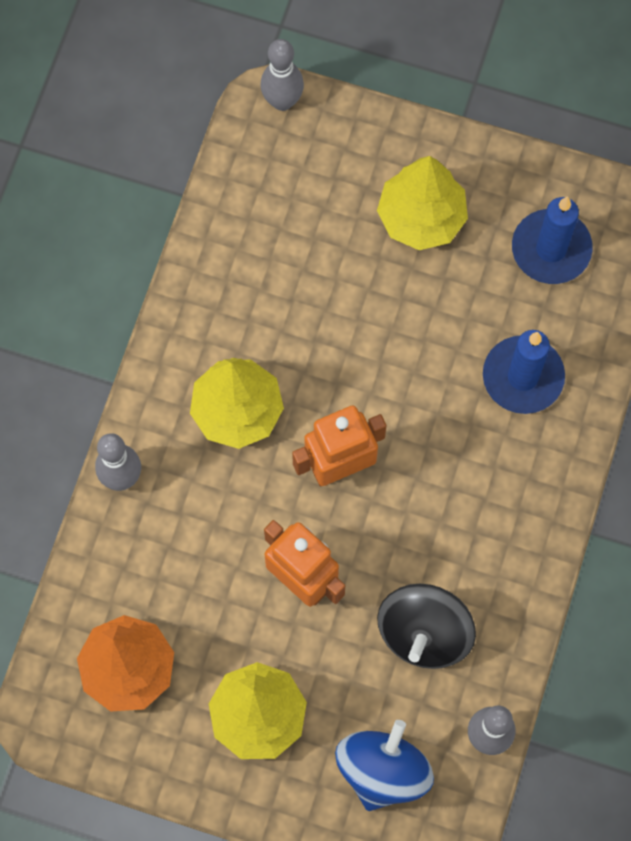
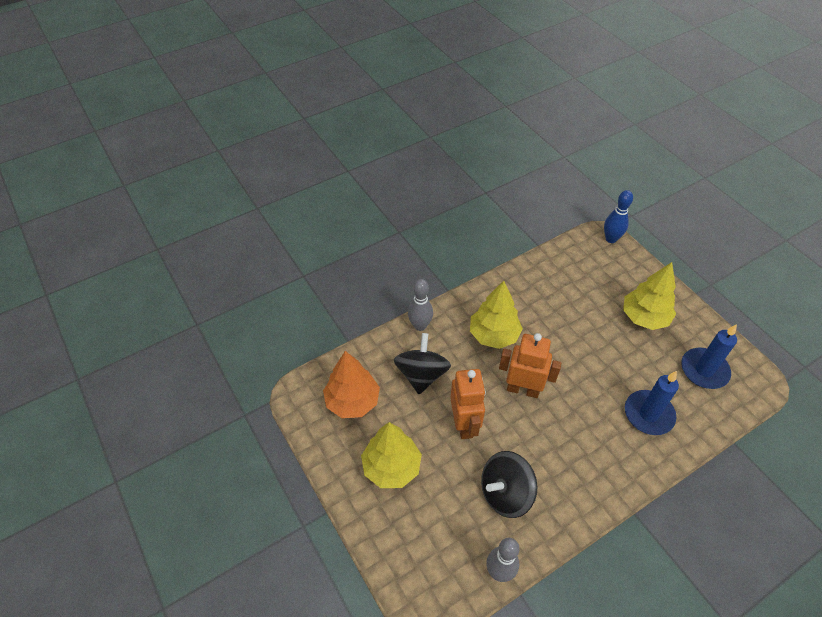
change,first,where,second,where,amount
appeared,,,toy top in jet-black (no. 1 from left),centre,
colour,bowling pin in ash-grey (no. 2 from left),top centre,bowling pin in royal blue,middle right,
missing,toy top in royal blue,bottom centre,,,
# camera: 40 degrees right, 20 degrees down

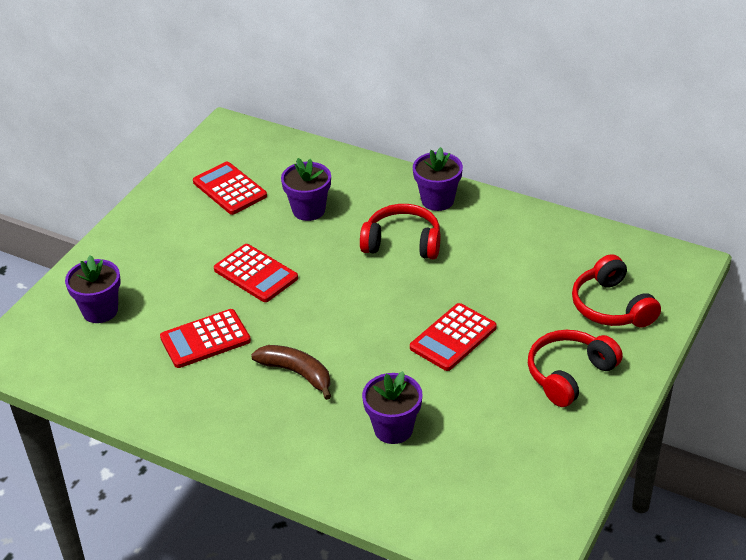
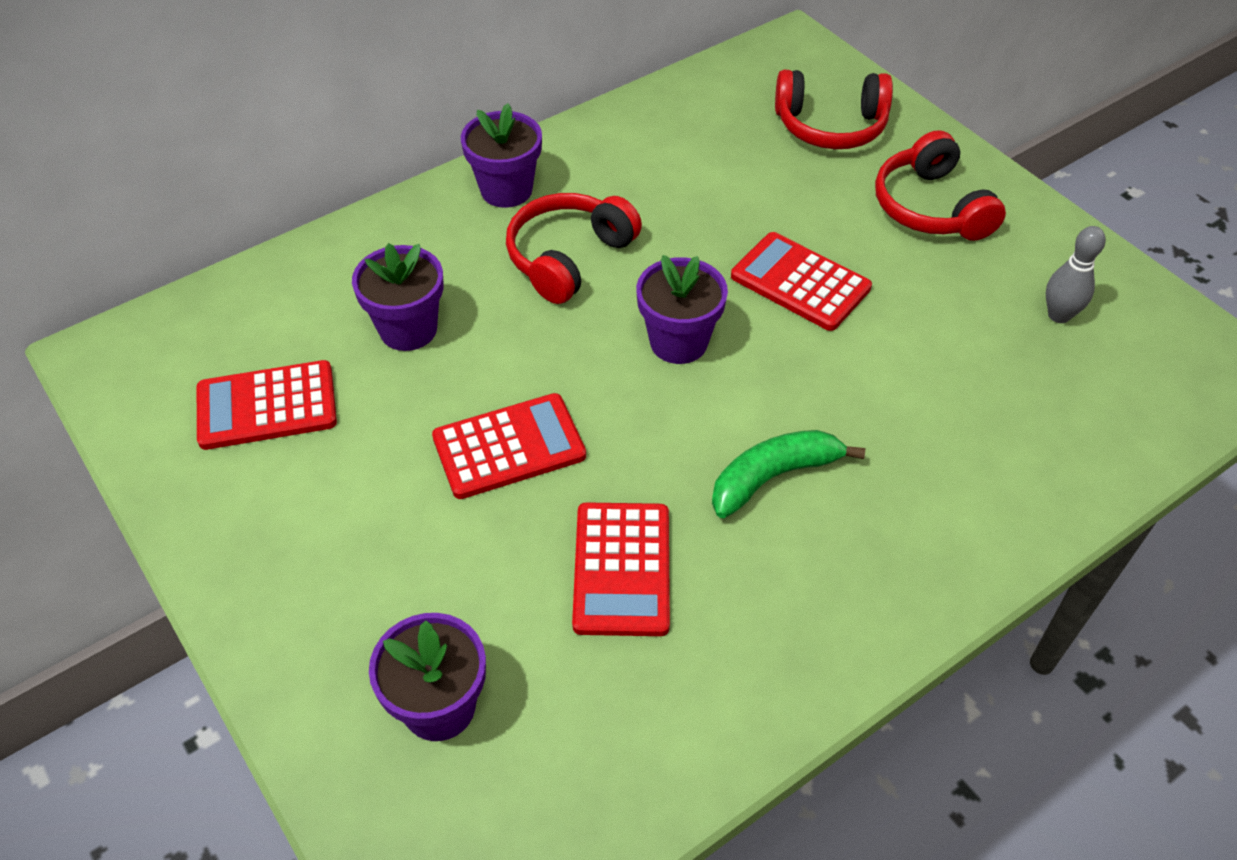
change,first,where,second,where,amount
relocated,flower pot in violet (no. 3 from left in the first image),bottom centre,flower pot in violet (no. 4 from left),centre,
colour,banana in dark brown,centre,banana in emerald,centre,
spun,adding machine in red (no. 4 from left),centre,,top centre,150 degrees clockwise
appeared,,,bowling pin in ash-grey,top right,
# camera: 65 degrees left, 10 degrees up

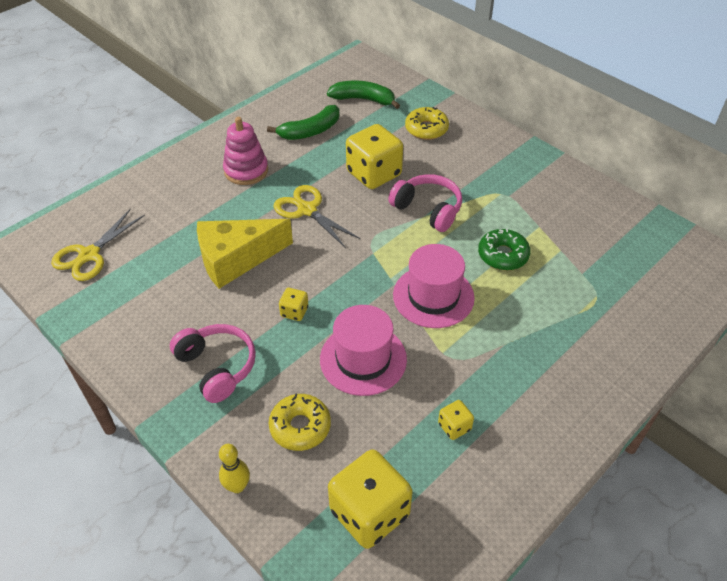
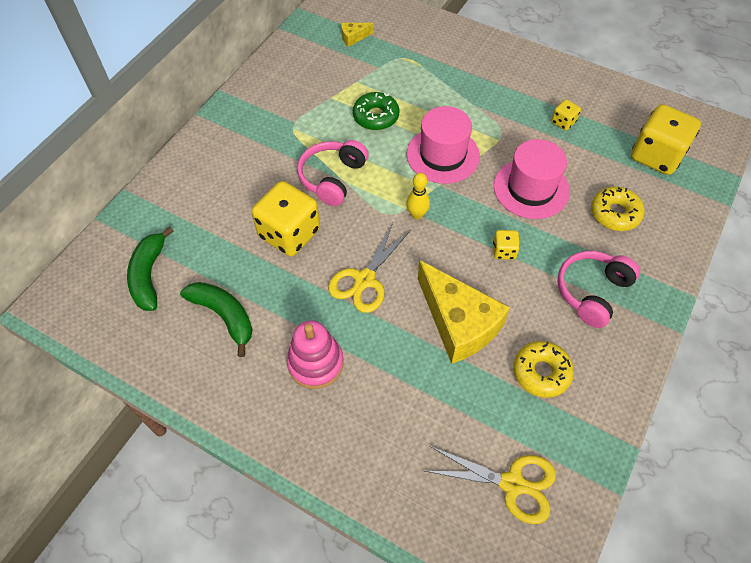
change,first,where,second,where,amount
appeared,,,cheese wedge in bright yellow (no. 1 from left),top centre,
relocated,bowling pin in bright yellow,bottom left,,centre,
relocated,doughnut in bright yellow (no. 2 from left in the first image),top centre,doughnut in bright yellow (no. 1 from left),middle right,
# camera: 105 degrees left, 10 degrees up

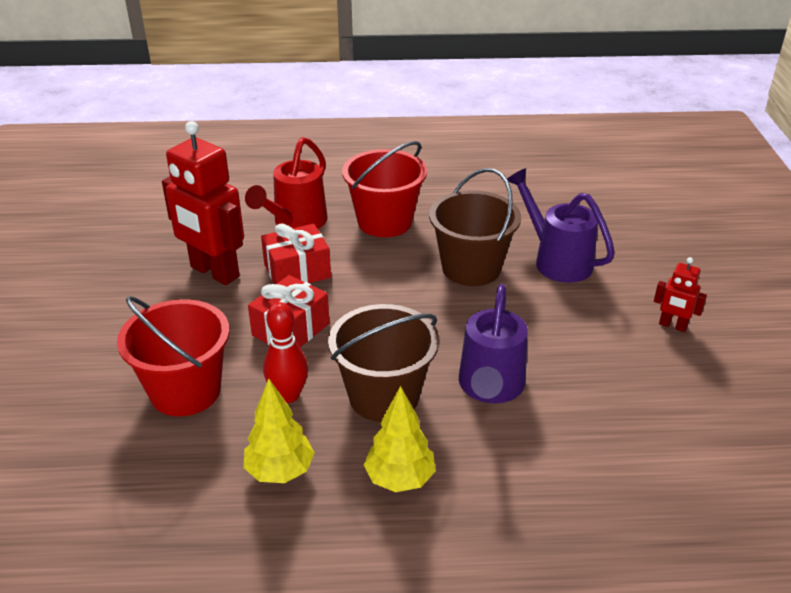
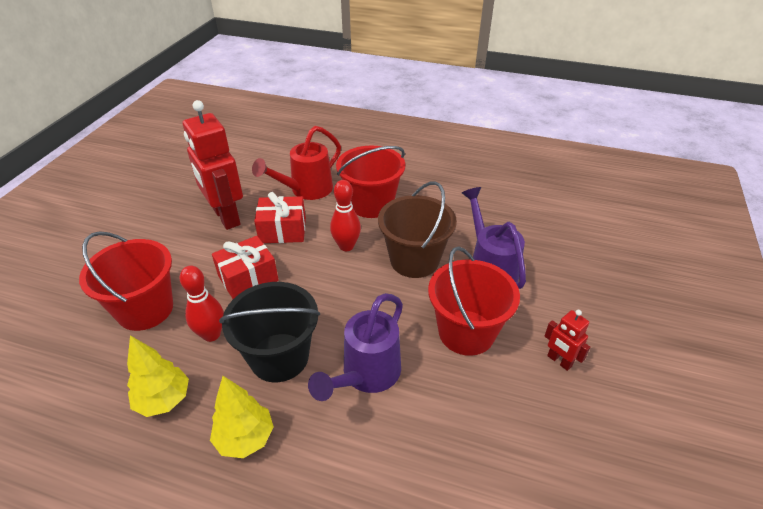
change,first,where,second,where,amount
colour,bucket in dark brown (no. 1 from left),centre,bucket in jet-black,centre,
appeared,,,bowling pin in red (no. 2 from left),centre,
appeared,,,bucket in red (no. 3 from left),centre,
# camera: 20 degrees right, 5 degrees up

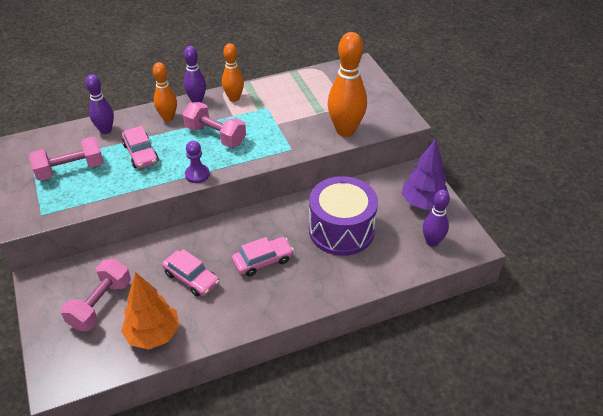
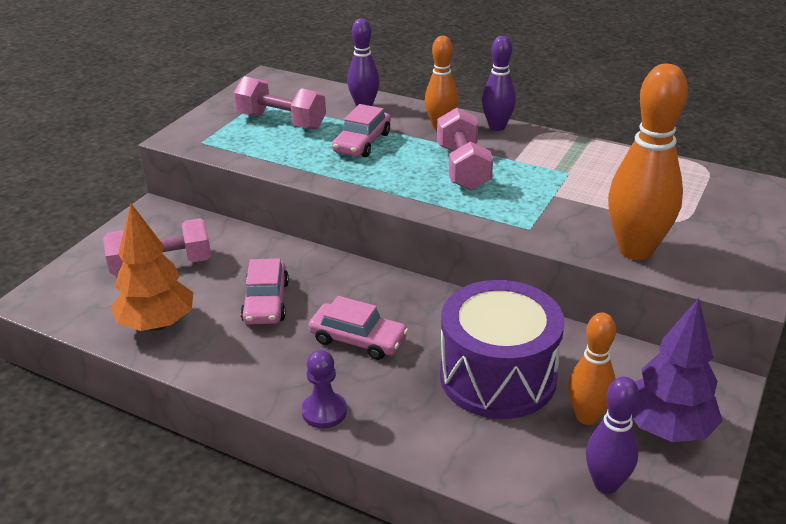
change,first,where,second,where,amount
relocated,game pawn in violet,middle left,,bottom centre,
relocated,bowling pin in orange-coloured (no. 2 from left),top centre,,bottom right,
# camera: 50 degrees right, 10 degrees down

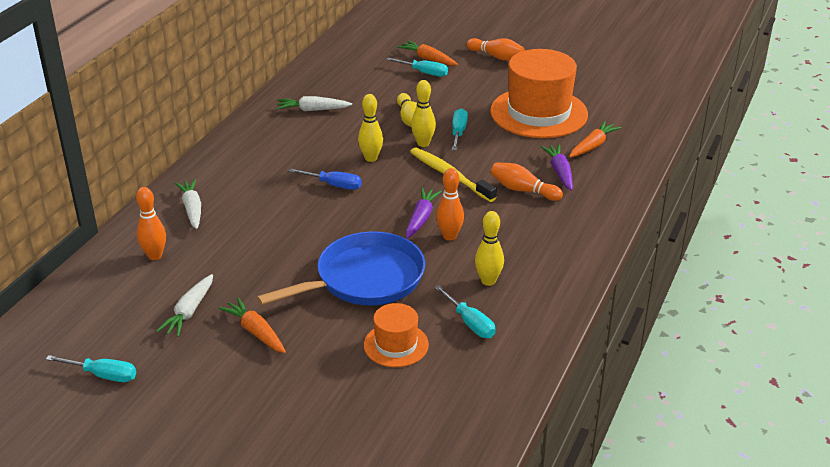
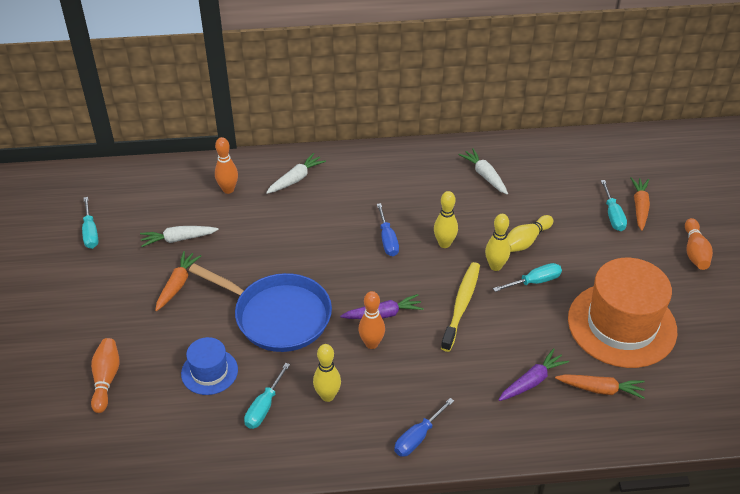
change,first,where,second,where,amount
relocated,bowling pin in orange-coloured (no. 4 from left in the first image),centre,bowling pin in orange-coloured (no. 1 from left),bottom left,
colour,tall hat in orange-coloured (no. 1 from left),bottom centre,tall hat in royal blue,bottom left,
appeared,,,hand screwdriver in royal blue (no. 2 from left),bottom centre,
# camera: 60 degrees right, 10 degrees up

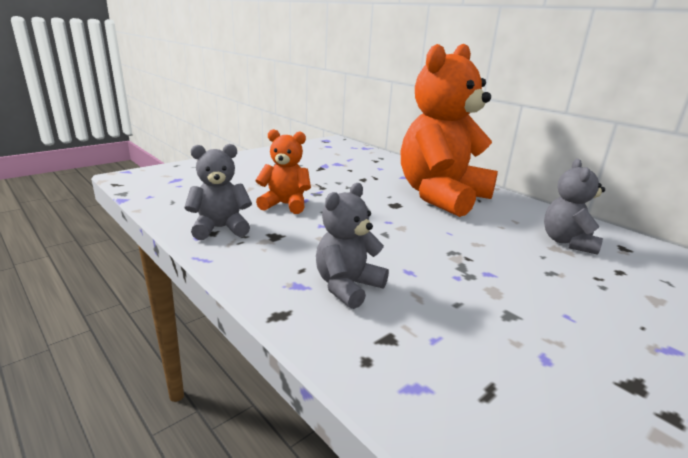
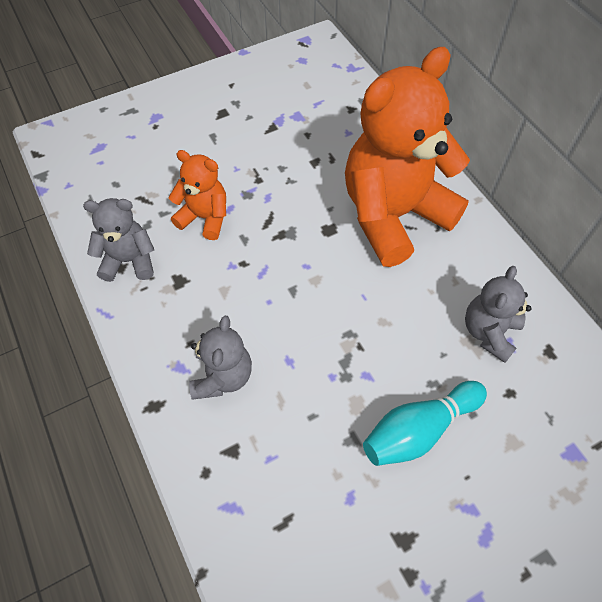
change,first,where,second,where,amount
spun,teddy in ash-grey (no. 2 from left),centre,,centre,135 degrees clockwise
appeared,,,bowling pin in aqua,bottom right,
# camera: 15 degrees right, 35 degrees up

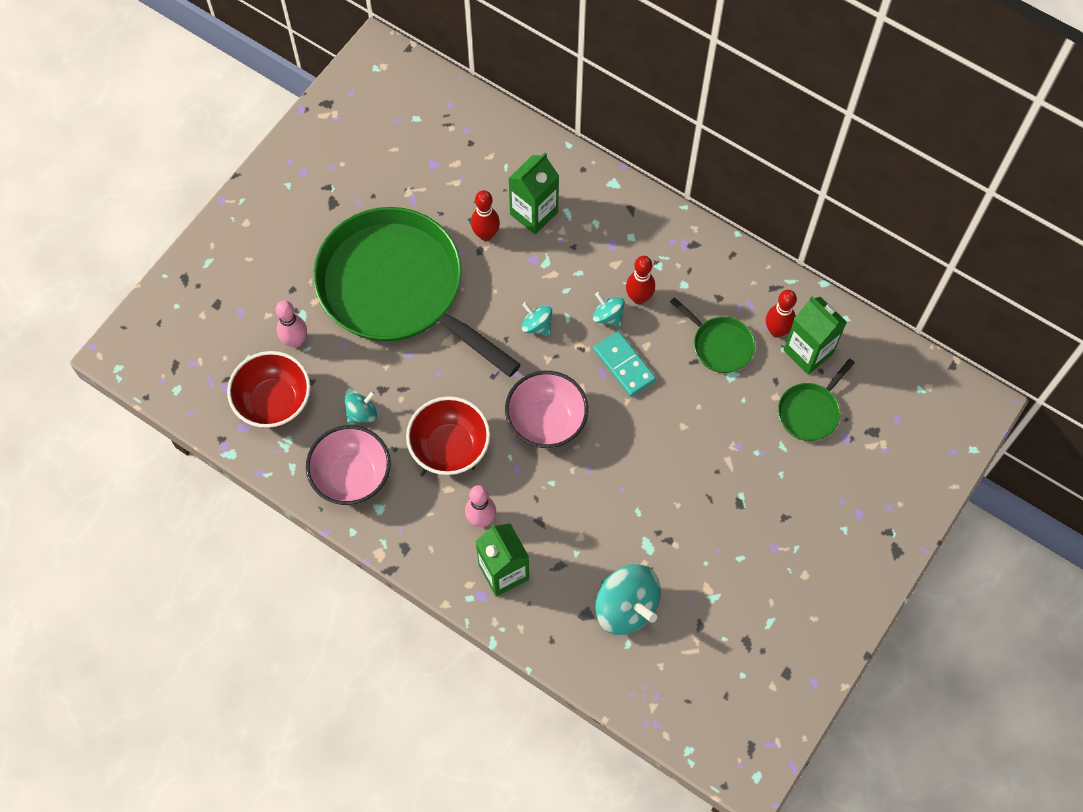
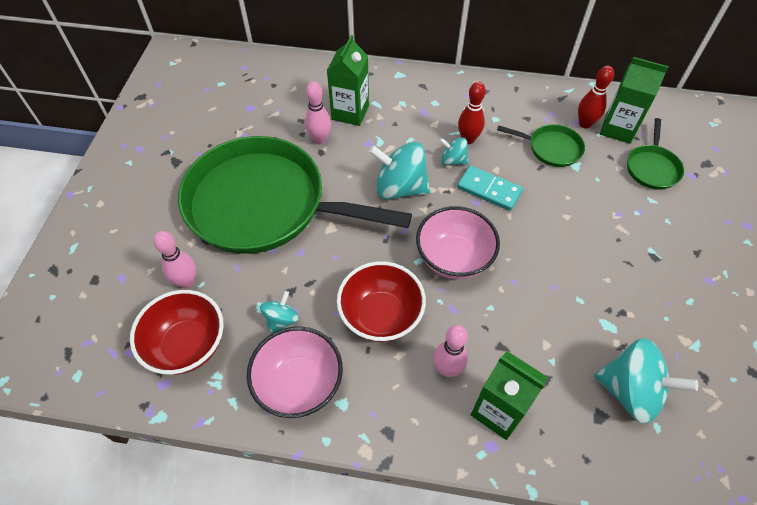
change,first,where,second,where,amount
colour,bowling pin in red (no. 1 from left),top centre,bowling pin in rosy (no. 2 from left),top centre,
size,toy top in aqua (no. 2 from left),centre,,centre,x1.89
# camera: 25 degrees left, 10 degrees down

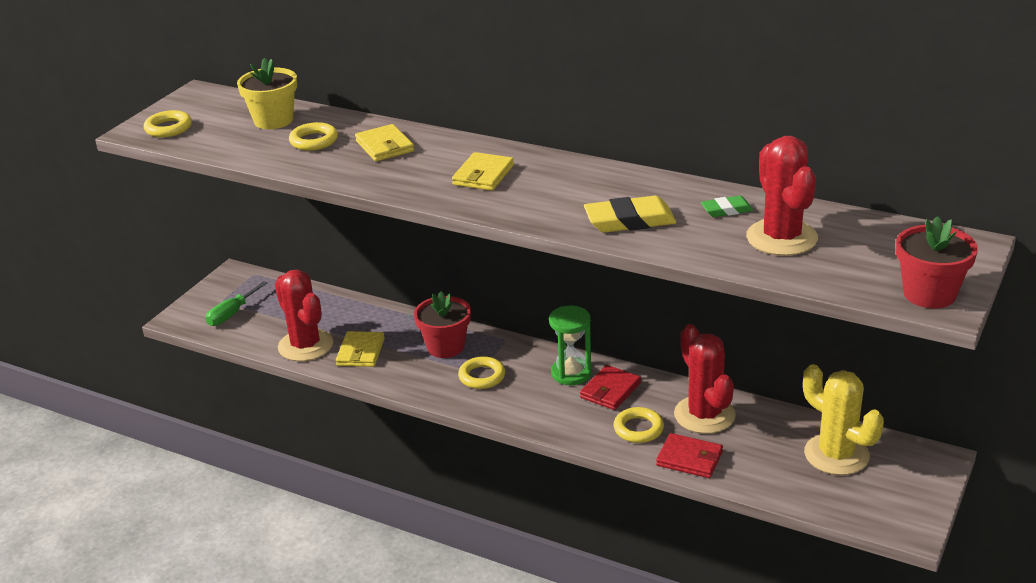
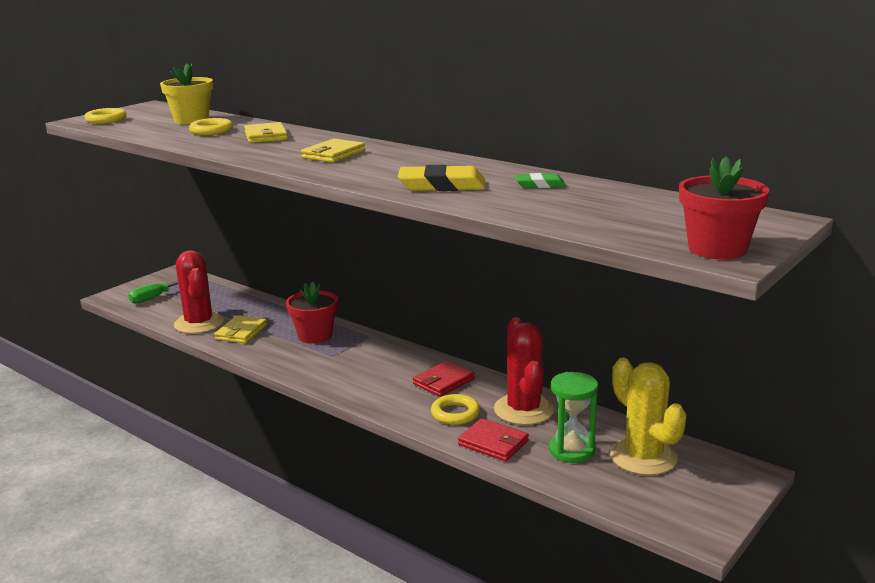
change,first,where,second,where,amount
relocated,sandglass in emerald,centre,,bottom centre,
missing,torus in bright yellow (no. 3 from left),centre,,,
missing,saguaro cactus in red (no. 3 from left),middle right,,,
# camera: 10 degrees right, 10 degrees down

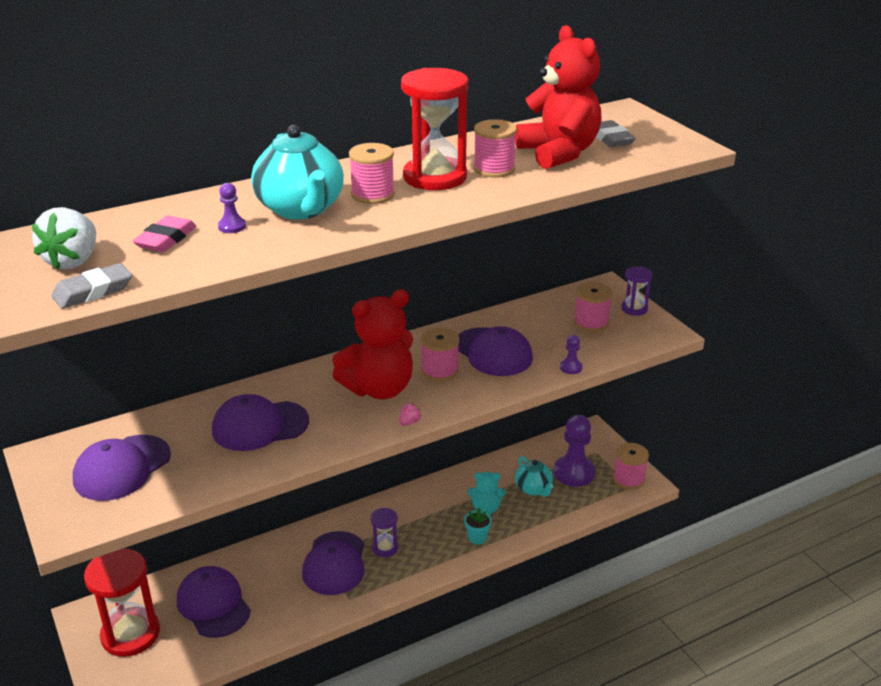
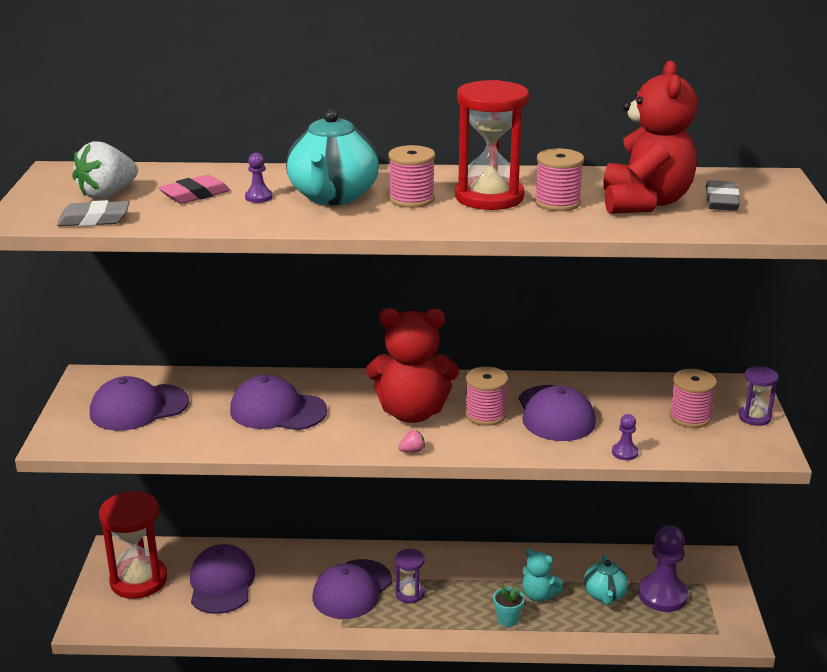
change,first,where,second,where,amount
missing,reel of thread in rosy (no. 5 from left),bottom right,,,
# camera: 30 degrees right, 5 degrees down

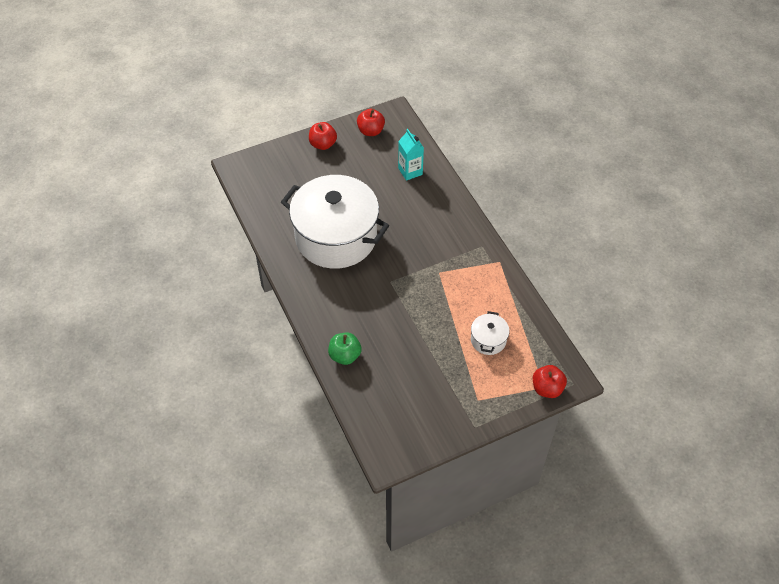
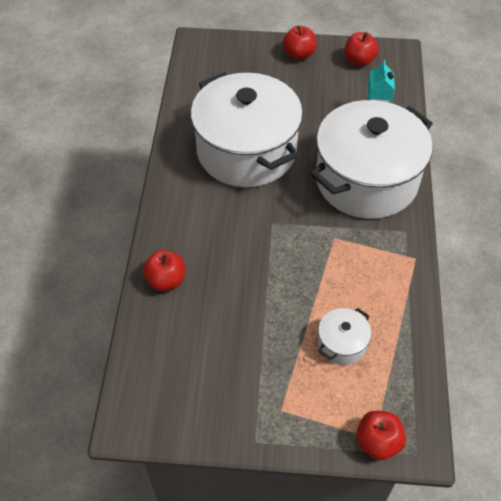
change,first,where,second,where,amount
colour,apple in emerald,centre,apple in red (no. 1 from left),middle left,
appeared,,,cooking pot in snow-white (no. 3 from left),top right,
# camera: 30 degrees right, 0 degrees up

